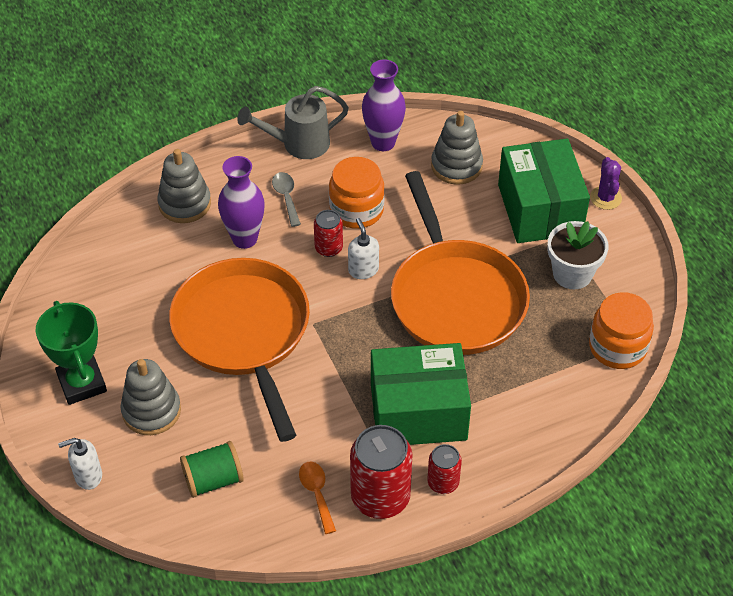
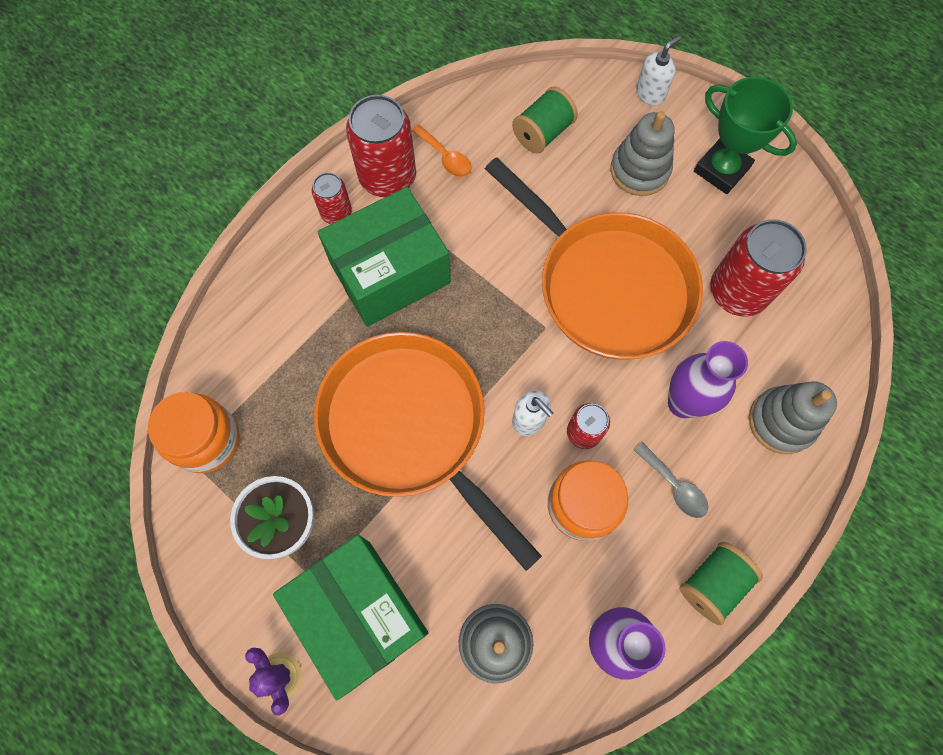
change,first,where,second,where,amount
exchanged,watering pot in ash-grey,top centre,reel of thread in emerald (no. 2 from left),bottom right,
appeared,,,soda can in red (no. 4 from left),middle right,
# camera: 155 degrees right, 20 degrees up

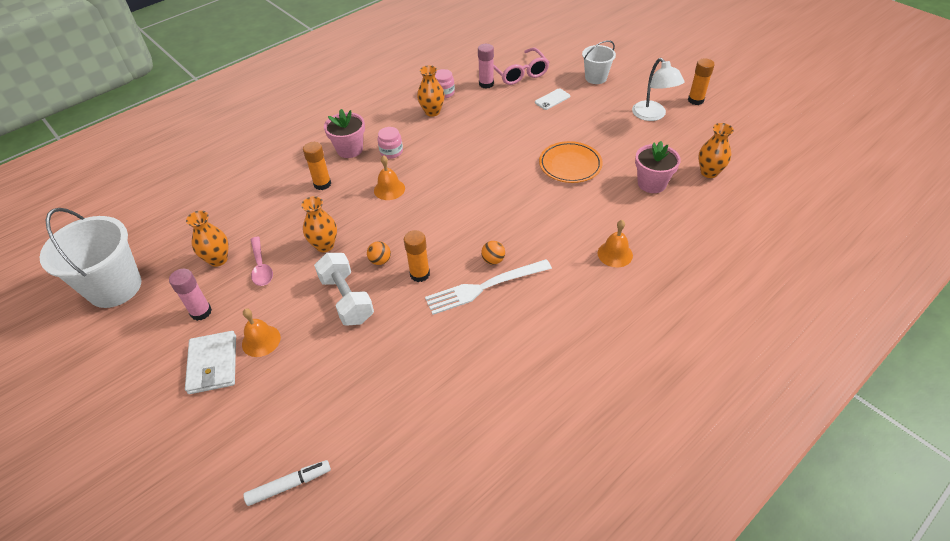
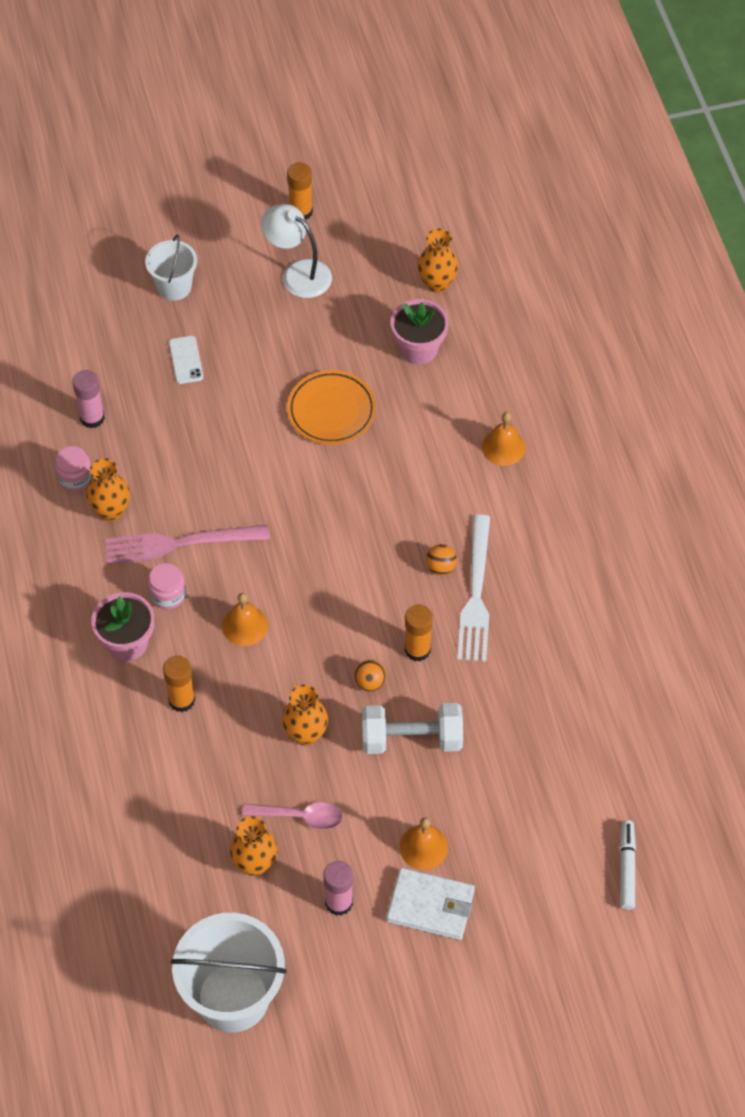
change,first,where,second,where,amount
appeared,,,fork in rosy,middle left,
spun,reading lamp in snow-white,top right,,top centre,150 degrees counterclockwise
missing,spectacles in rosy,top centre,,,
# camera: 65 degrees left, 10 degrees up

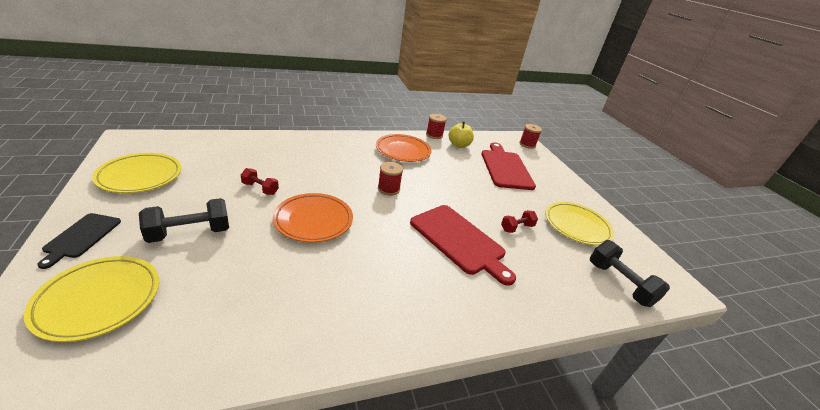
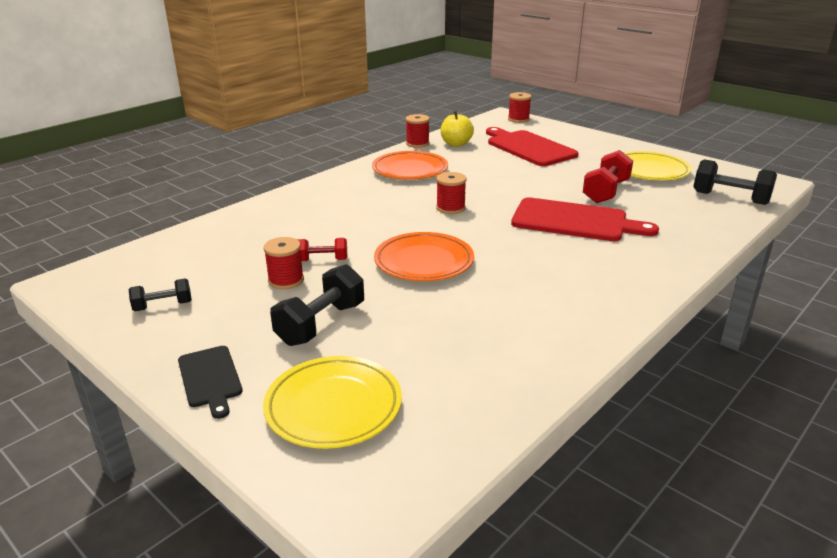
change,first,where,second,where,amount
exchanged,plate in bright yellow (no. 2 from left),middle left,free weight in jet-black (no. 1 from left),middle left,
appeared,,,reel of thread in red (no. 1 from left),centre,
size,free weight in red (no. 2 from left),centre,,top right,x1.67
# camera: 25 degrees left, 5 degrees down

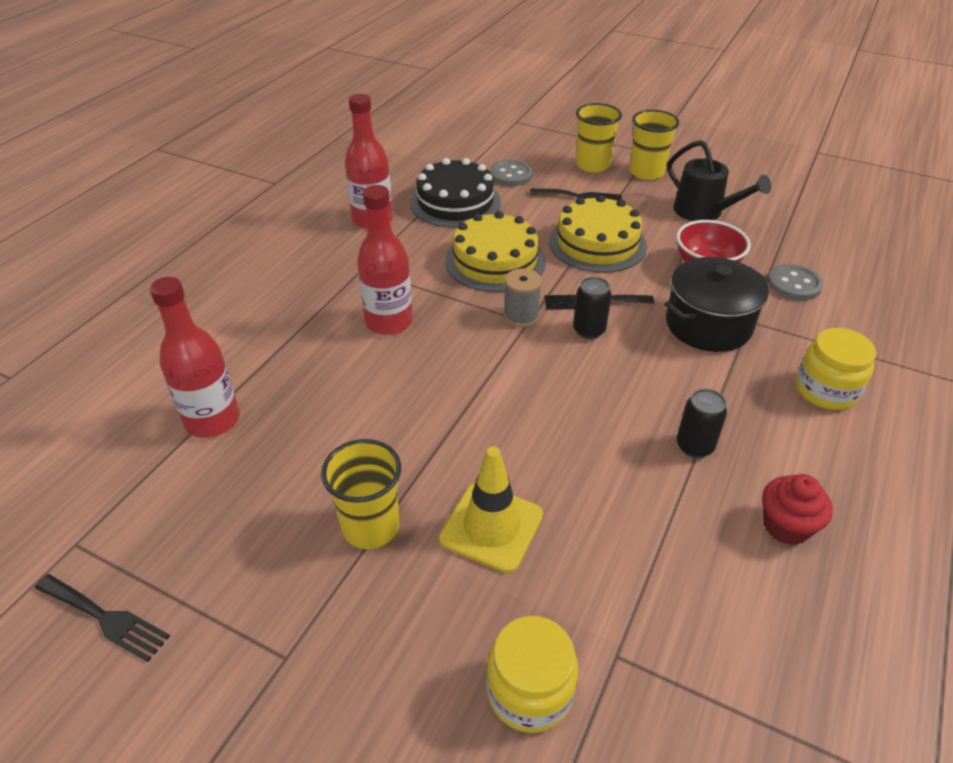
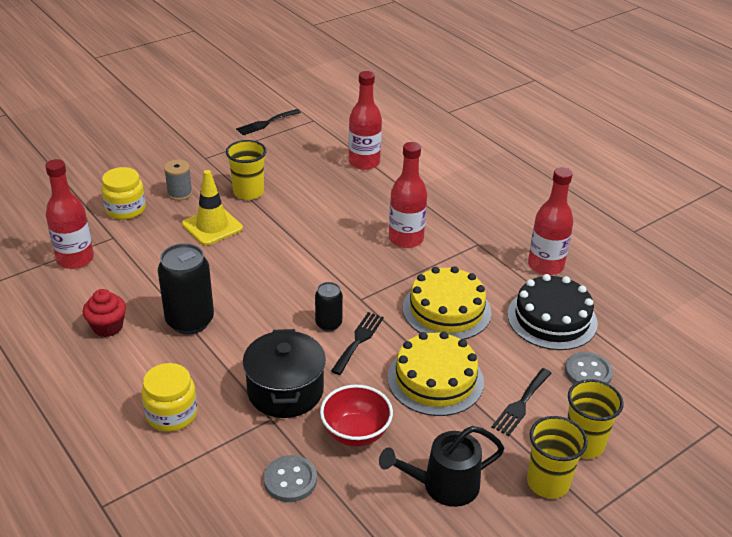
change,first,where,second,where,amount
appeared,,,flask in red (no. 1 from left),middle left,
size,soda can in jet-black (no. 2 from left in the first image),middle right,soda can in jet-black (no. 1 from left),middle left,x1.80
relocated,reel of thread in ash-grey,centre,,middle left,
# camera: 115 degrees right, 5 degrees down

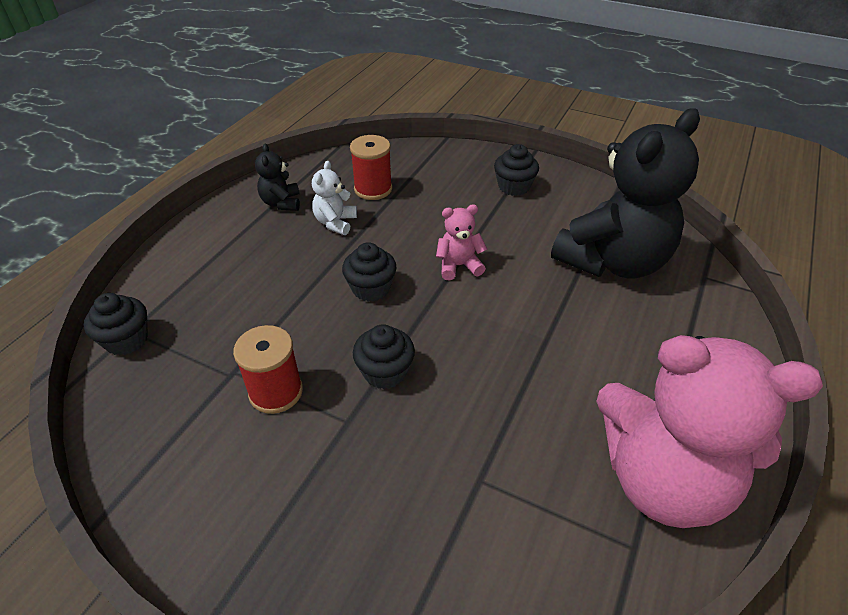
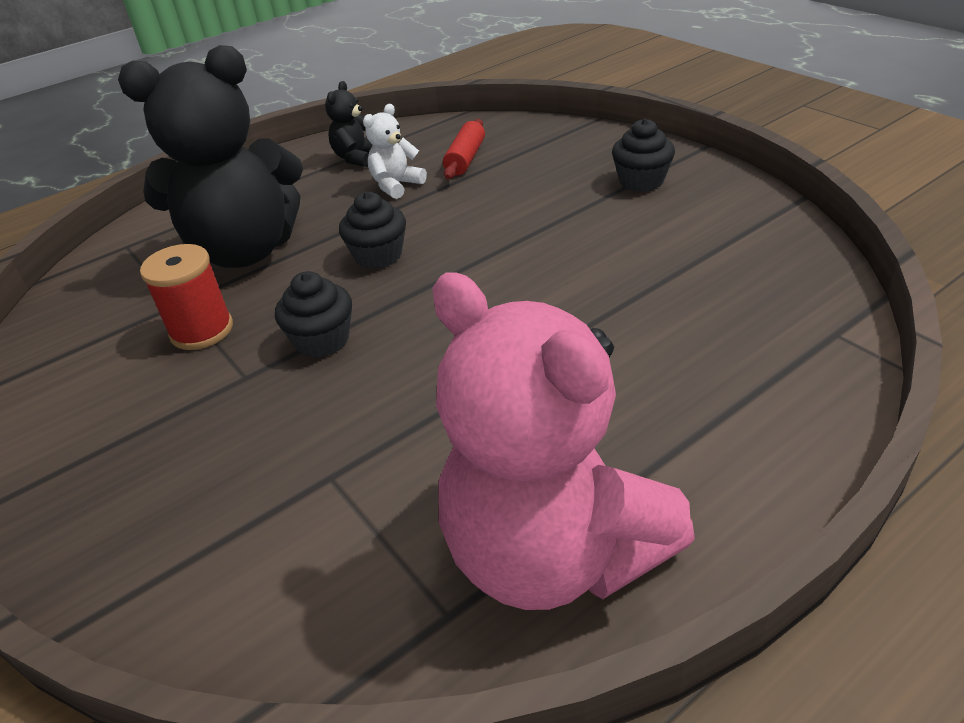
change,first,where,second,where,amount
relocated,teddy in jet-black (no. 2 from left in the first image),top right,teddy in jet-black (no. 1 from left),top left,
exchanged,reel of thread in red (no. 2 from left),top centre,dough roller in red,top centre,
missing,muffin in jet-black (no. 1 from left),middle left,,,
missing,teddy in rosy (no. 1 from left),centre,,,
# camera: 30 degrees right, 5 degrees down

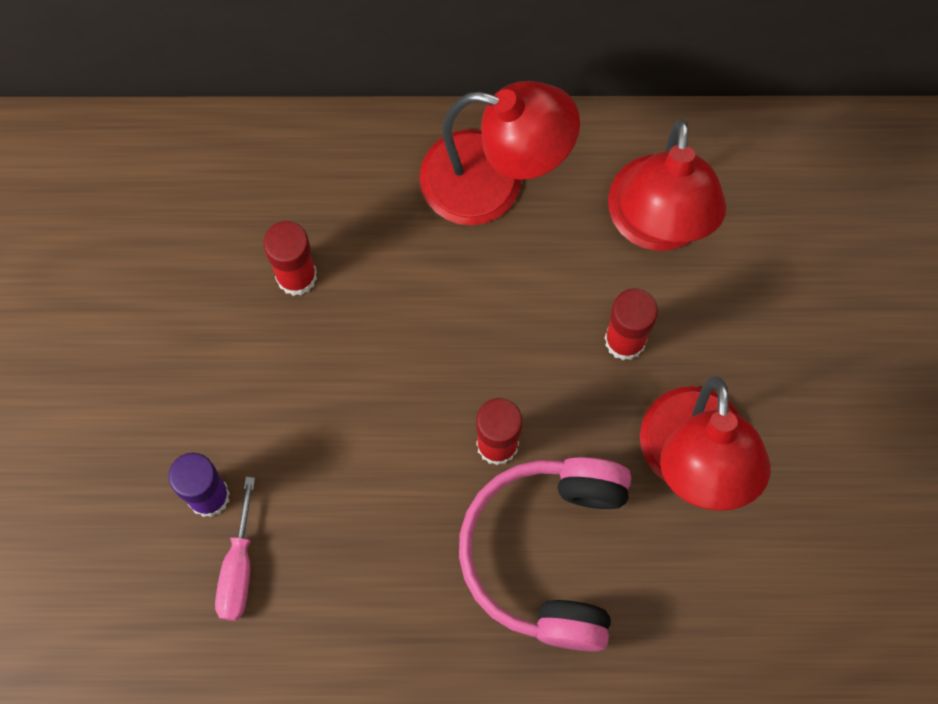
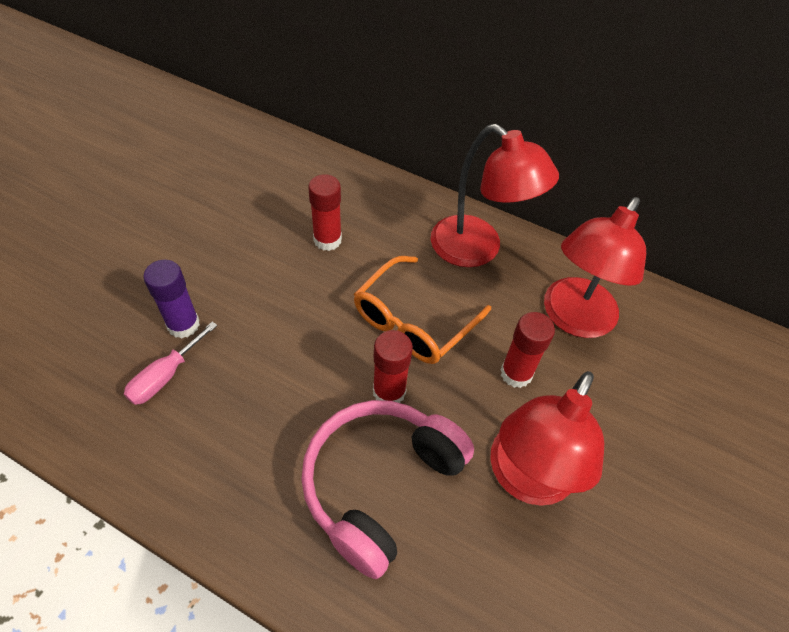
change,first,where,second,where,amount
appeared,,,spectacles in orange-coloured,centre,
# camera: 25 degrees right, 20 degrees down

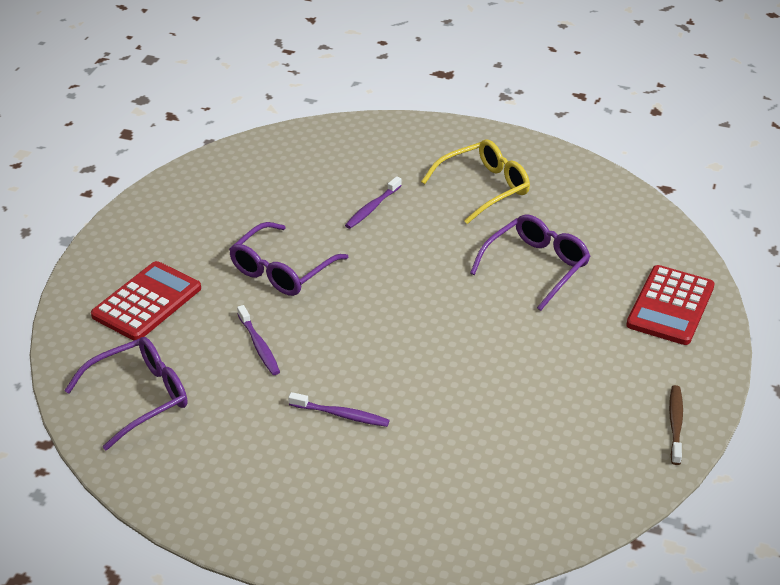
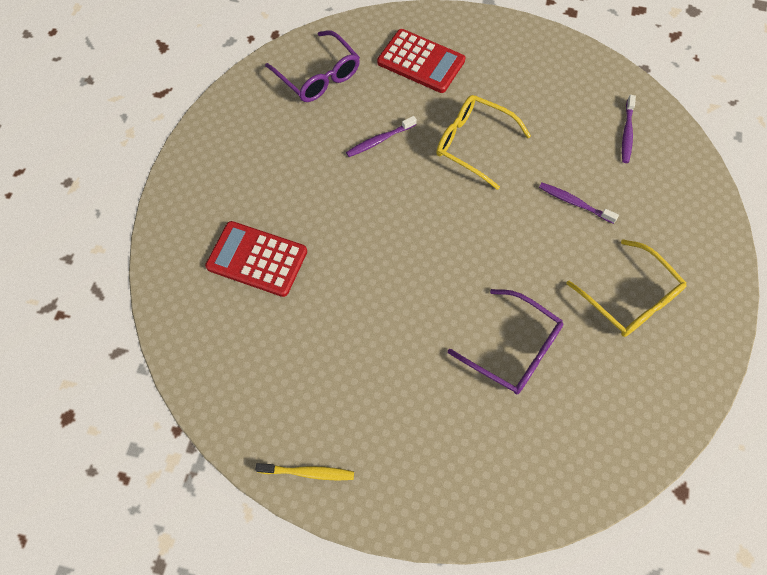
change,first,where,second,where,amount
relocated,adding machine in red (no. 2 from left in the first image),middle right,adding machine in red (no. 1 from left),centre,
colour,dental brush in dark brown,bottom right,dental brush in bright yellow,bottom centre,
colour,spectacles in violet (no. 2 from left),centre,spectacles in bright yellow (no. 1 from left),top centre,
relocated,dental brush in violet (no. 2 from left in the first image),bottom centre,dental brush in violet (no. 3 from left),top right,
# camera: 85 degrees right, 25 degrees up

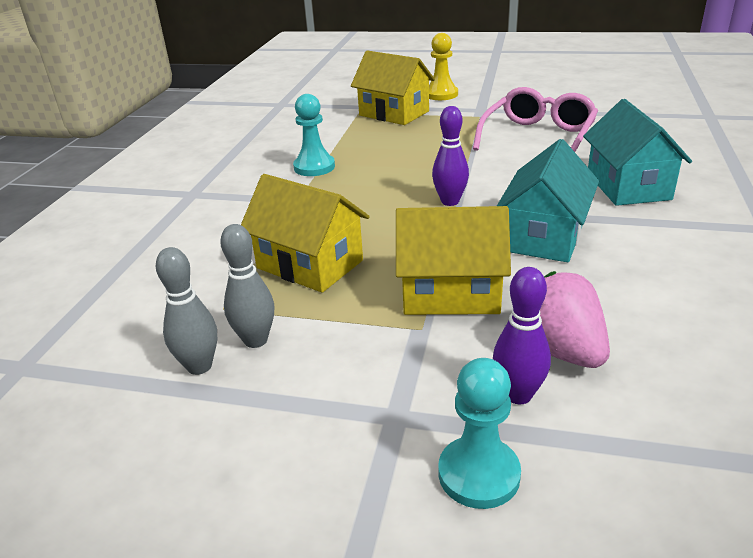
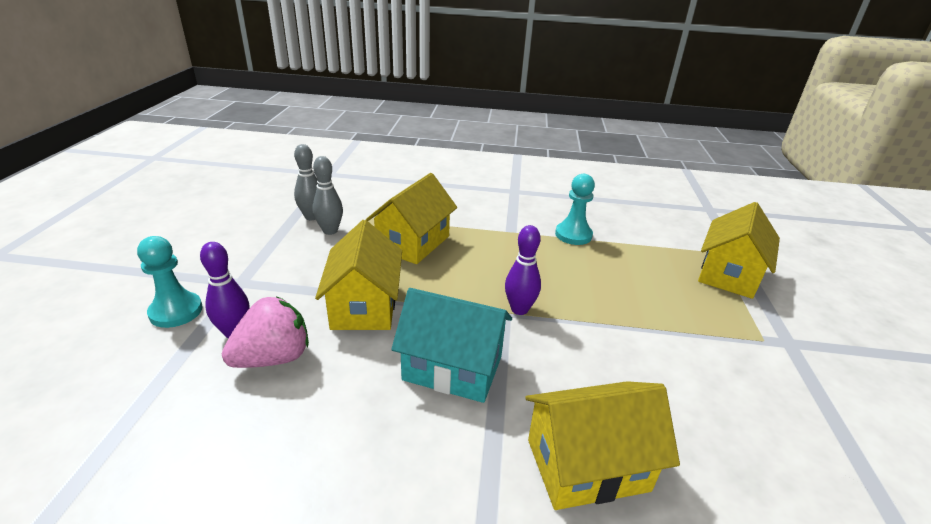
change,first,where,second,where,amount
colour,house in aqua (no. 2 from left),top right,house in bright yellow (no. 3 from left),bottom centre,
missing,game pawn in bright yellow,top centre,,,
missing,spectacles in rosy,top right,,,
# camera: 80 degrees right, 0 degrees up

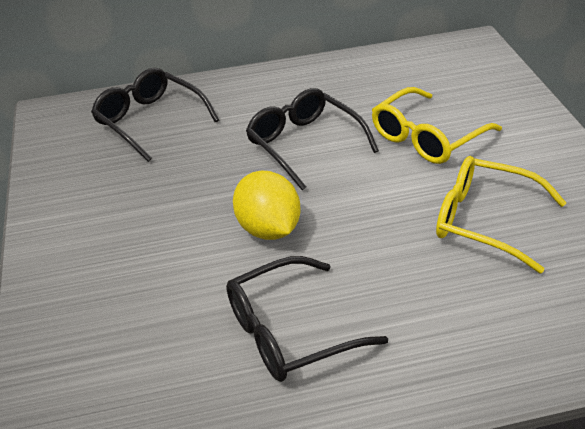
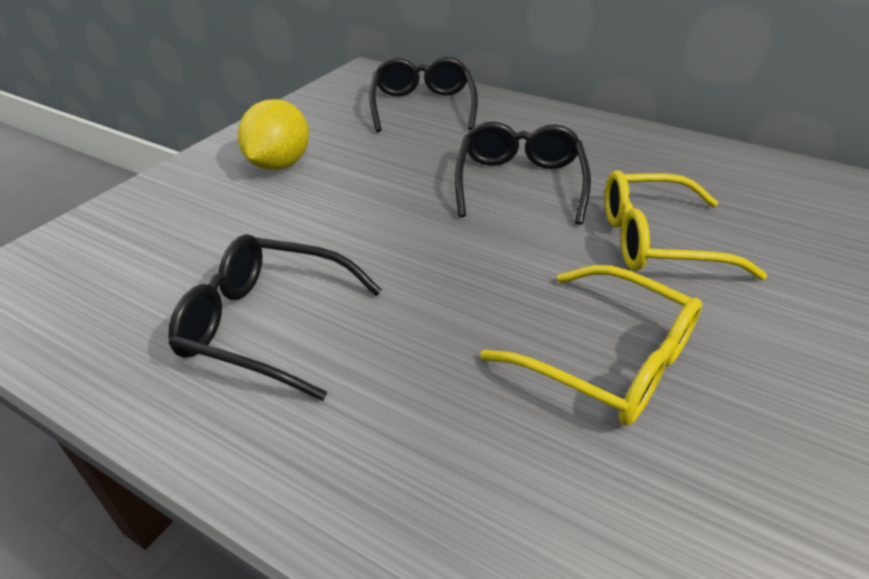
change,first,where,second,where,amount
relocated,citrus fruit in bright yellow,centre,,top left,
spun,spectacles in bright yellow (no. 2 from left in the first image),middle right,spectacles in bright yellow (no. 1 from left),middle right,150 degrees clockwise
# camera: 40 degrees right, 0 degrees up

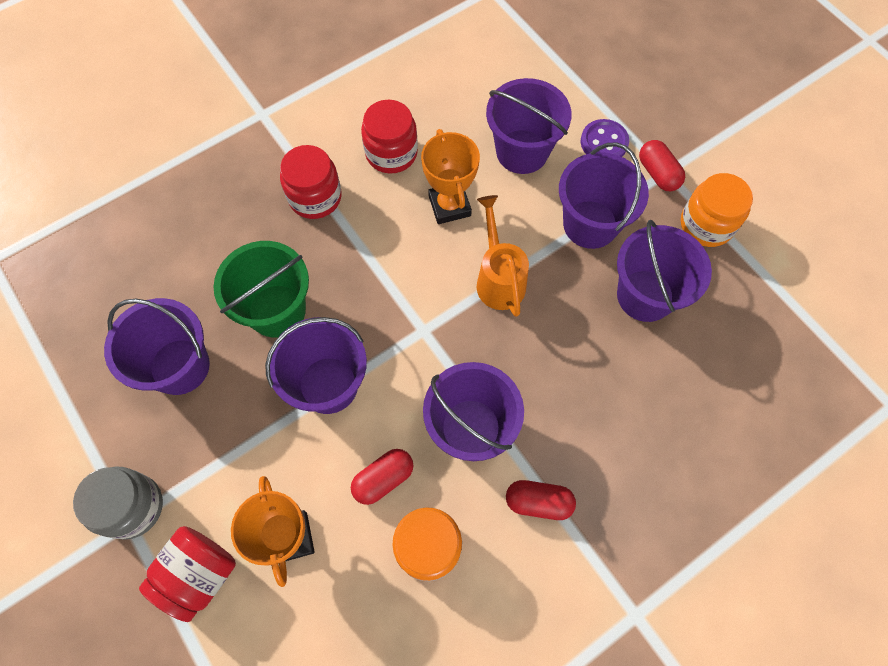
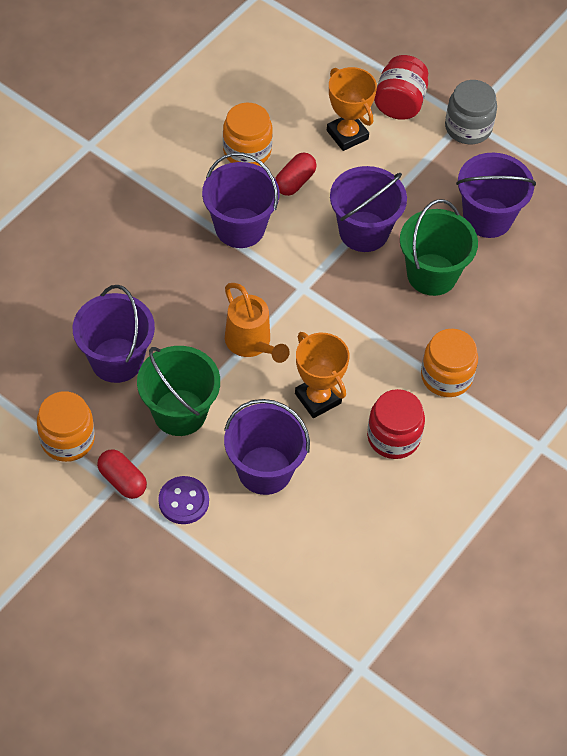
change,first,where,second,where,amount
colour,bucket in violet (no. 5 from left),top right,bucket in emerald (no. 1 from left),middle left,
colour,jam jar in red (no. 2 from left),top centre,jam jar in orange-coloured (no. 3 from left),middle right,
missing,pill in red (no. 2 from left),bottom centre,,,
# camera: 160 degrees right, 10 degrees down

